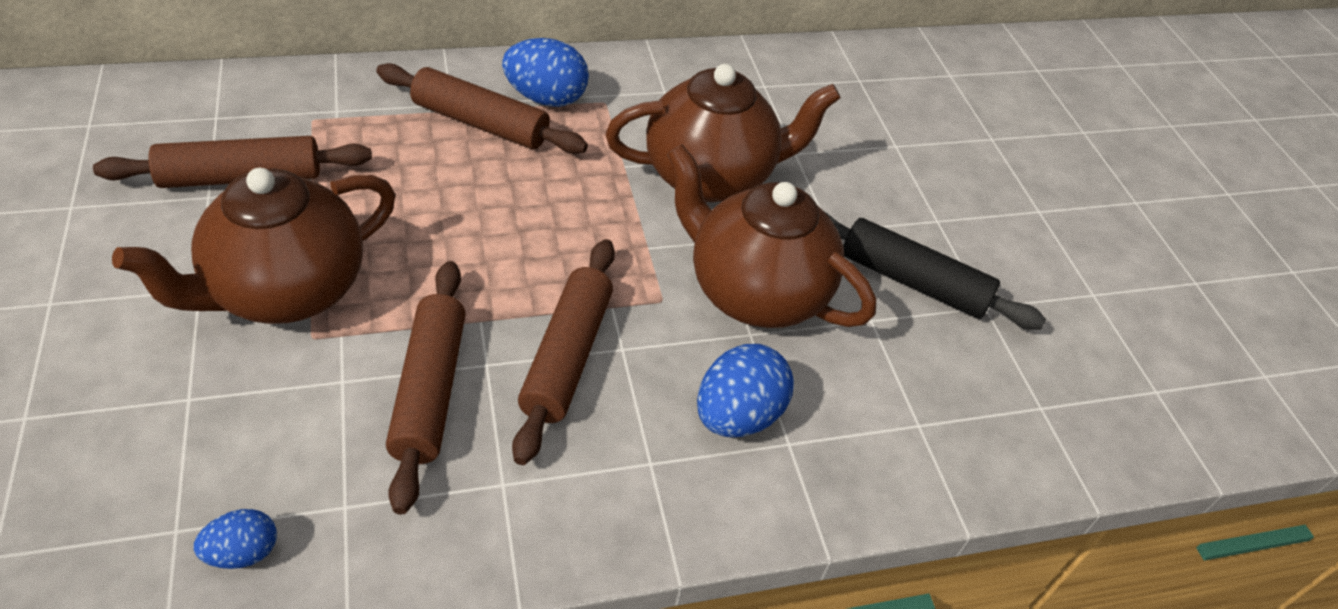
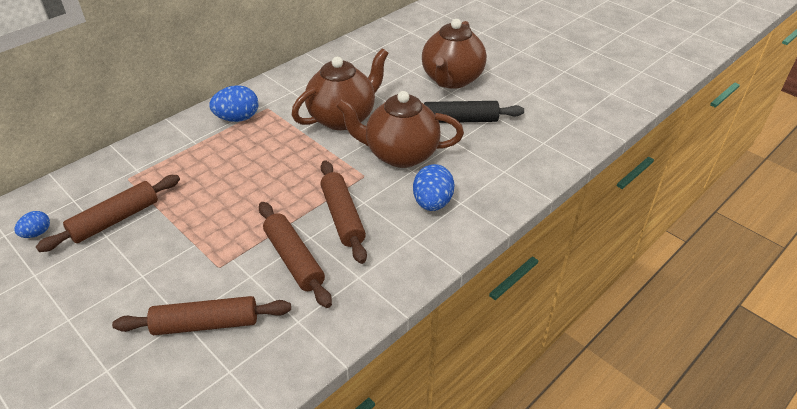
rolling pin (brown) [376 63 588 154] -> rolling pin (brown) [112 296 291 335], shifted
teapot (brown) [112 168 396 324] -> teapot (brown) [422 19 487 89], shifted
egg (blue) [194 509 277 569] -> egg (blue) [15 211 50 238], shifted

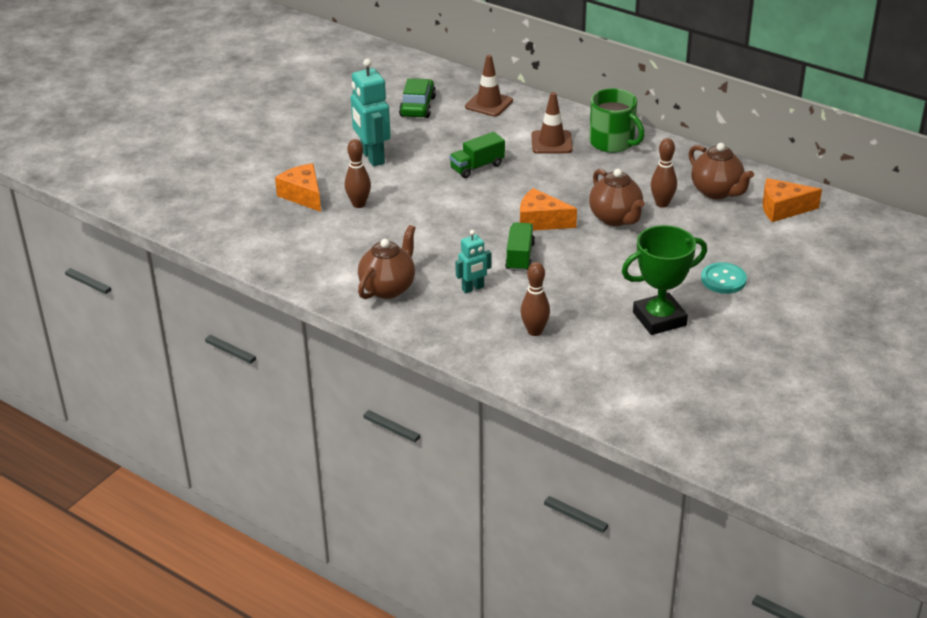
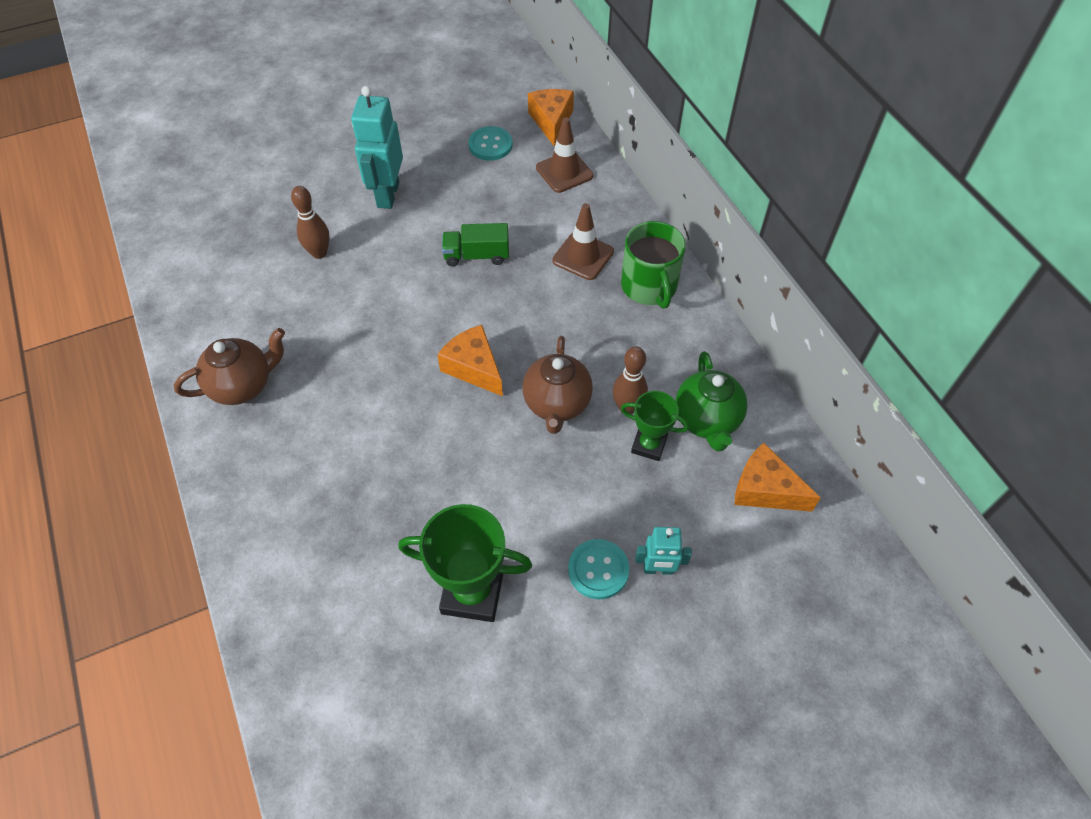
car (green) [399 78 436 118] -> button (turquoise) [468 126 513 161]
teapot (brown) [689 143 754 199] -> teapot (green) [675 351 747 451]
cheese (orange) [275 163 321 212] -> cheese (orange) [528 89 574 147], shifted
truck (green) [505 222 535 272] -> none
robot (turquoise) [455 230 491 293] -> robot (turquoise) [635 527 692 575], shifted
bowling pin (brown) [521 262 550 336] -> none
none -> trophy (green) [621 391 689 461]

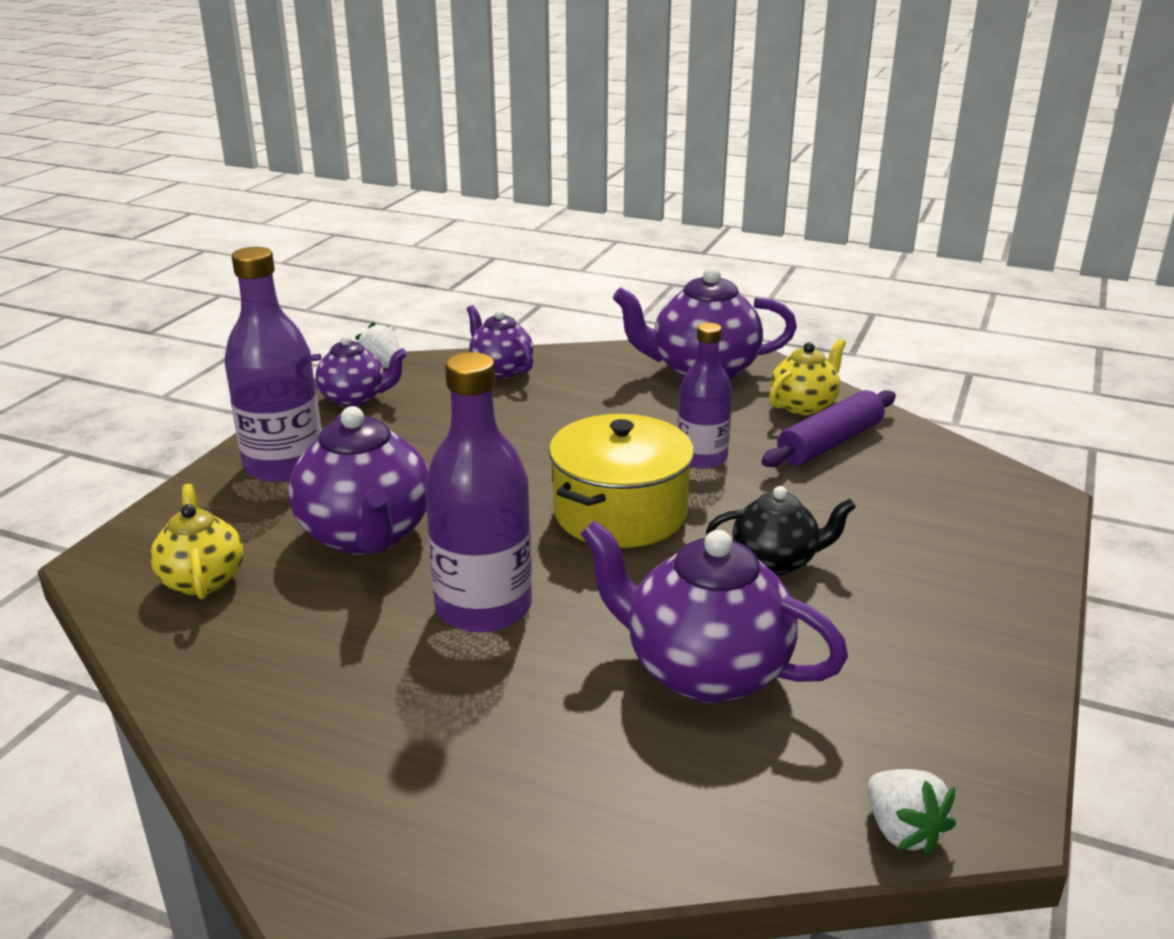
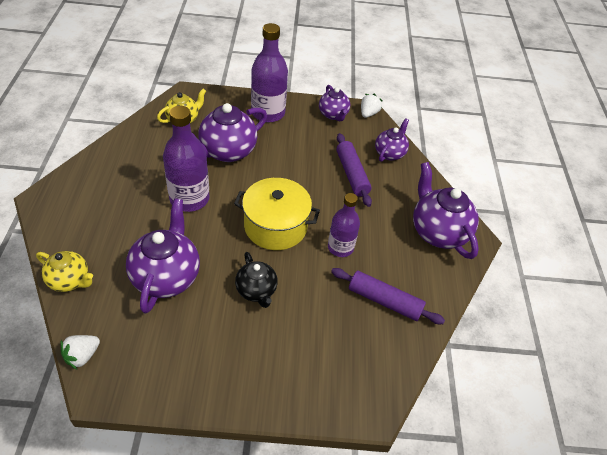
teapot (yellow) [769 339 846 415] -> teapot (yellow) [36 251 93 292], shifted
none -> rolling pin (purple) [336 133 372 207]

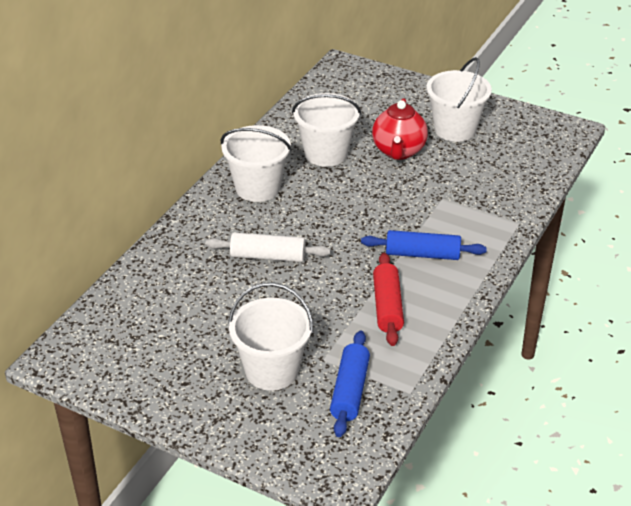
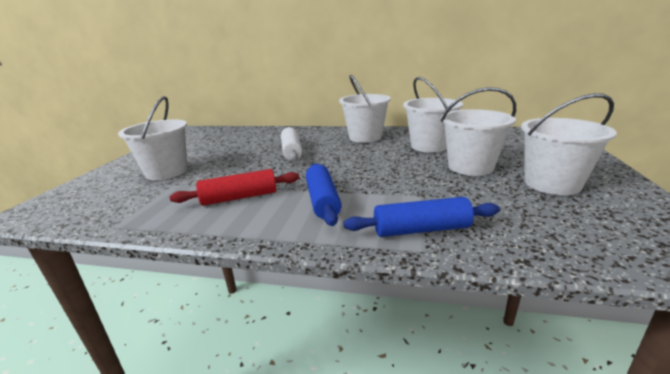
teapot (red) [372 98 428 160] -> bucket (white) [441 87 516 176]
rolling pin (blue) [330 331 370 437] -> rolling pin (blue) [343 197 500 237], shifted

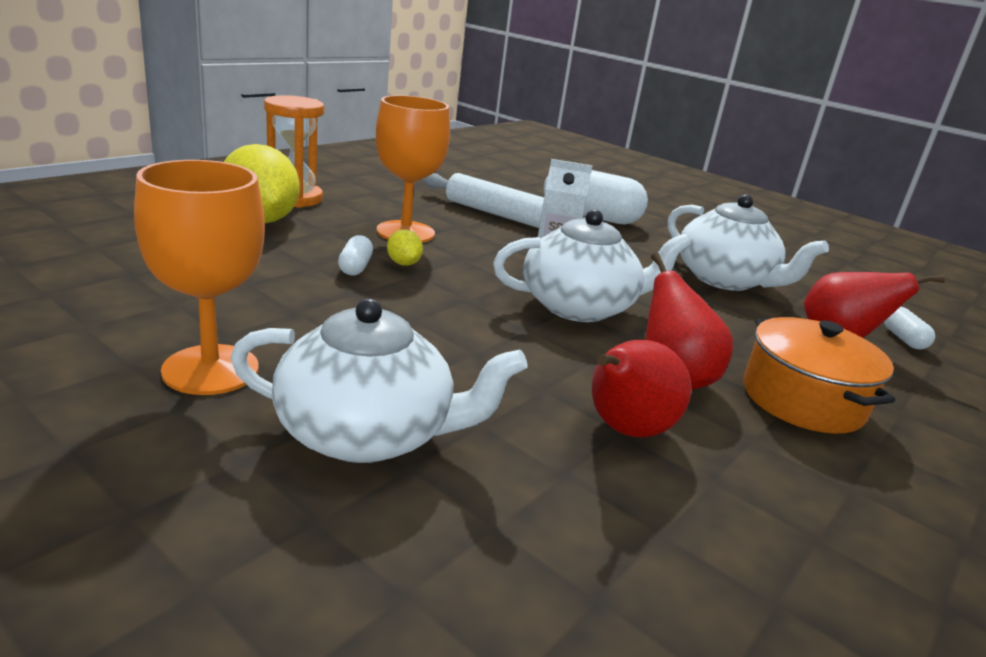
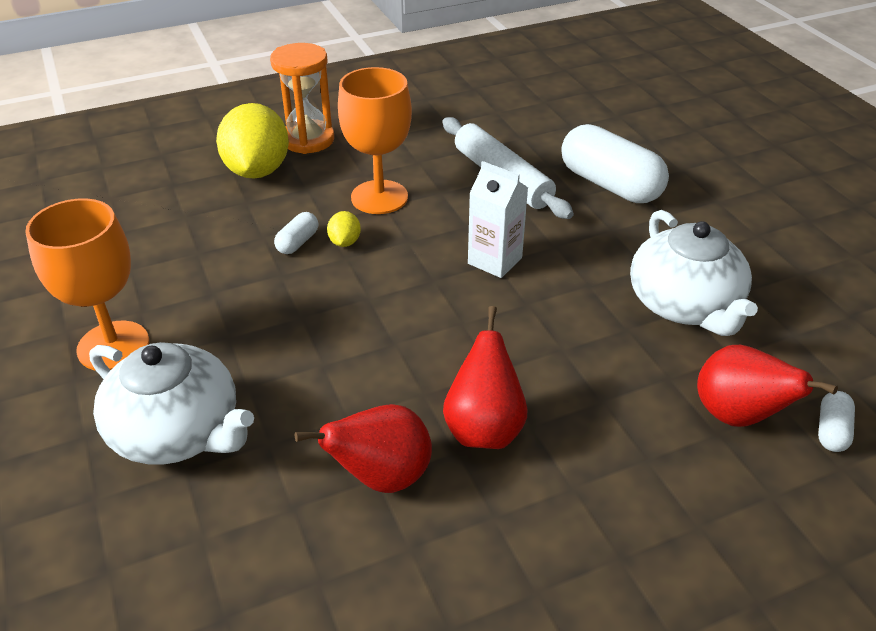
teapot (white) [493 209 691 322] -> none
pot (orange) [744 317 895 434] -> none

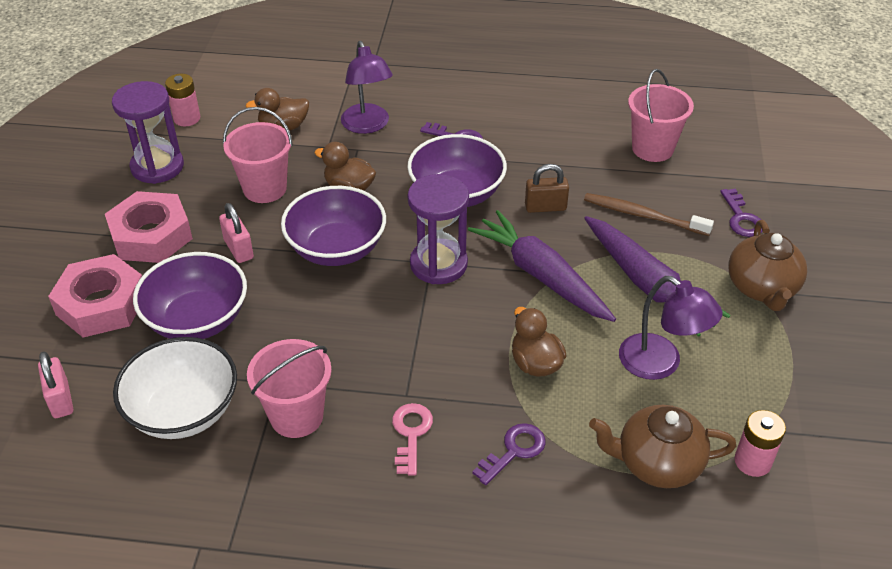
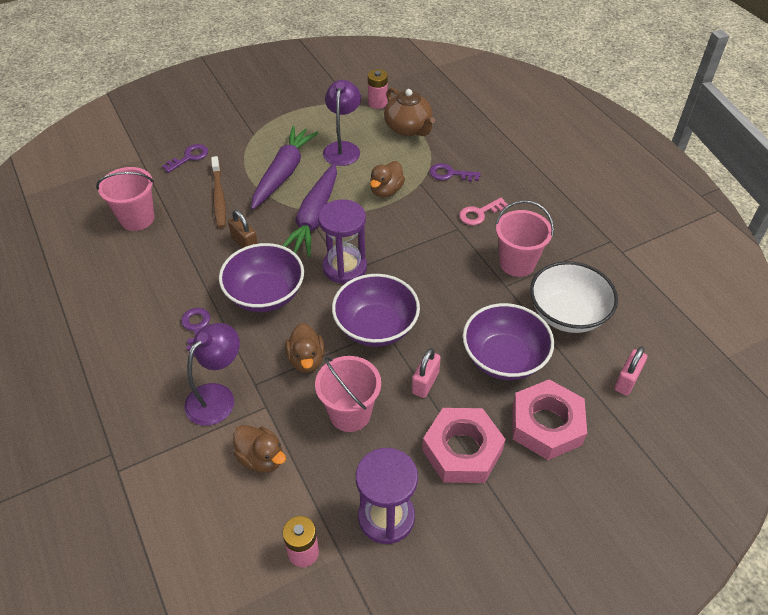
teapot (brown) [728 220 807 311] -> none

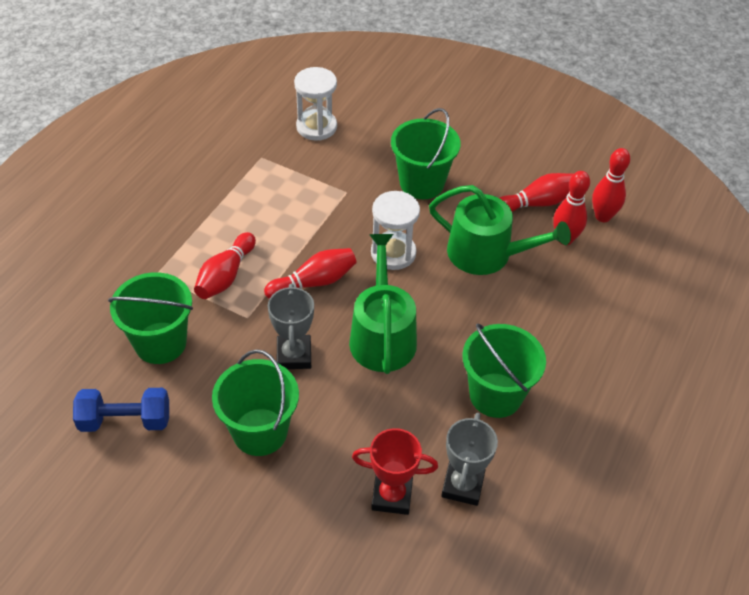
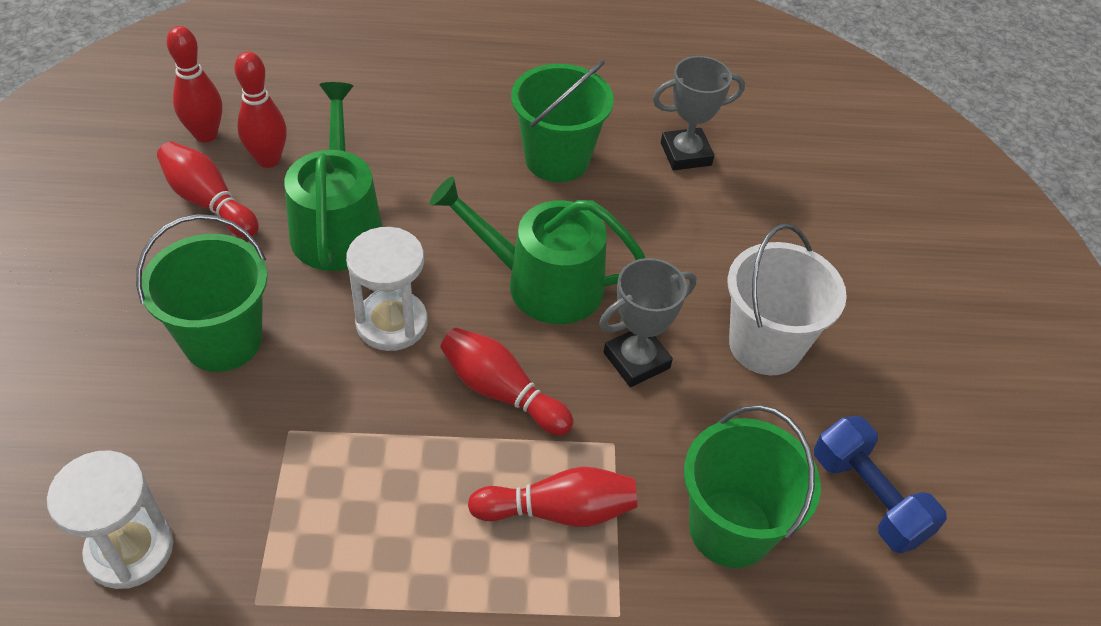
watering can (green) [349 234 417 374] -> watering can (green) [429 177 645 324], 45 degrees clockwise
bucket (green) [212 349 299 456] -> bucket (white) [728 224 847 375]
trophy (red) [352 428 438 515] -> none

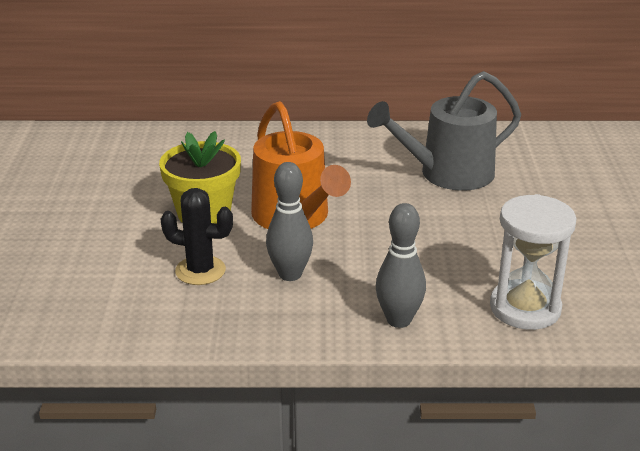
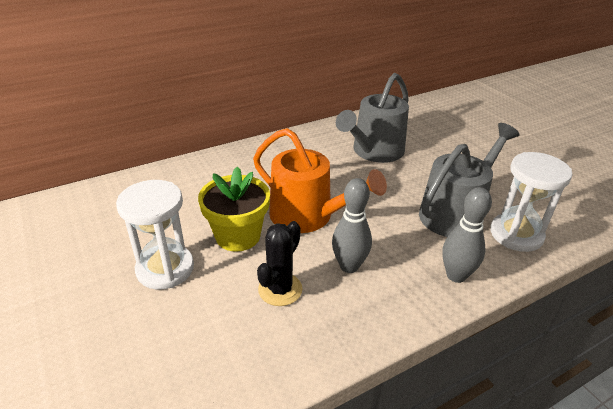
cactus (black) [161 188 233 285] -> cactus (black) [257 221 303 306], 45 degrees counterclockwise
none -> watering can (grey) [419 123 520 237]
none -> hourglass (white) [116 180 194 290]

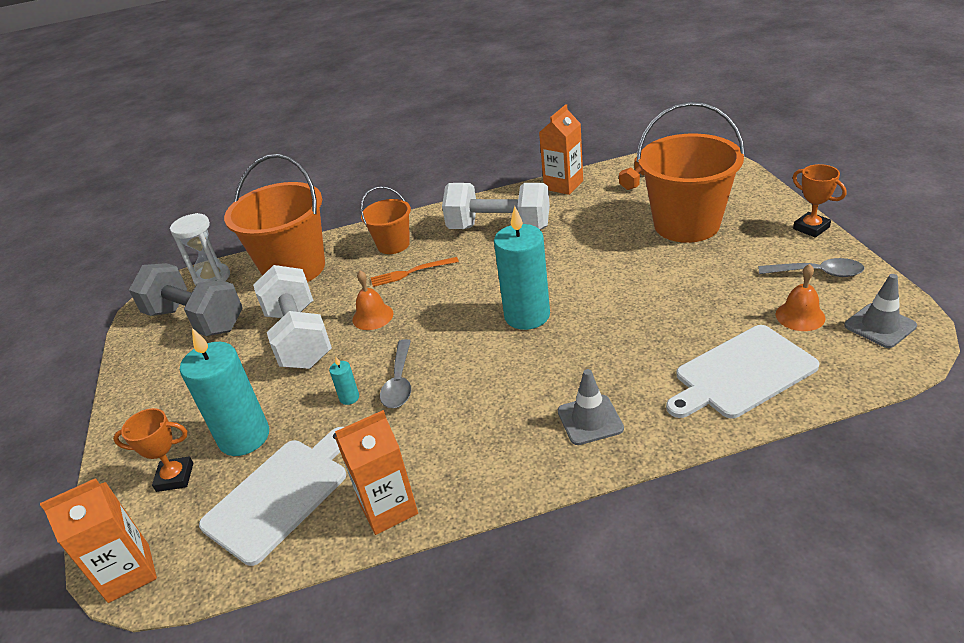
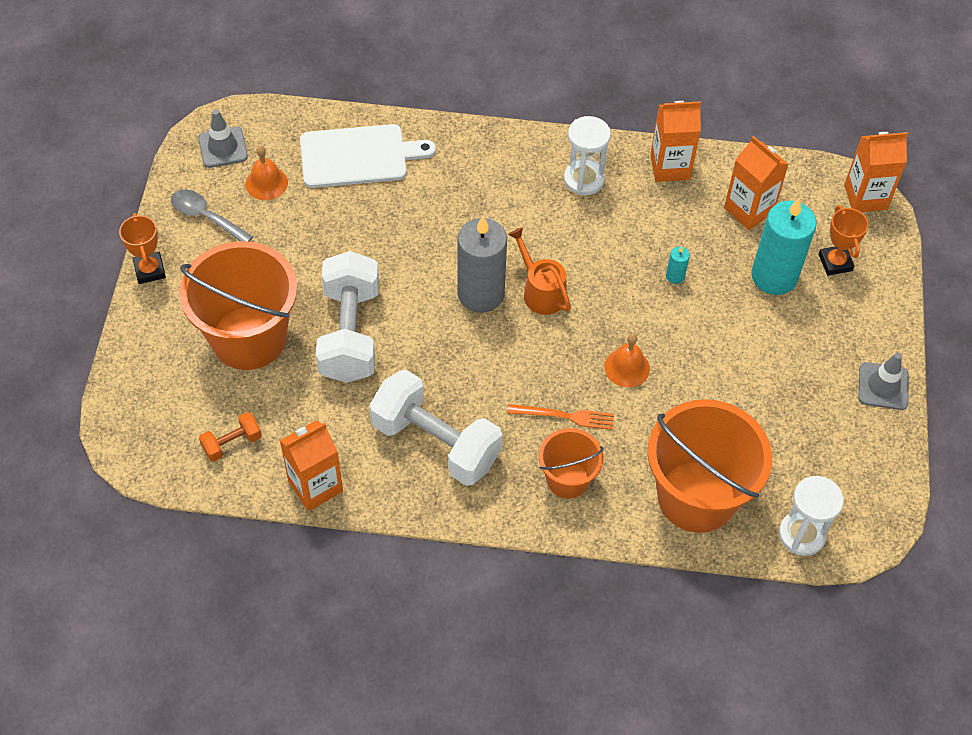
candle (turquoise) [494 206 550 330] -> candle (grey) [458 216 507 313]
dumbbell (grey) [129 263 242 336] -> none
dumbbell (white) [253 265 332 369] -> dumbbell (white) [316 251 379 383], shifted
spoon (grey) [380 339 411 408] -> none
traffic cone (grey) [558 369 624 445] -> traffic cone (grey) [859 353 909 410], shifted
trophy (orange) [113 408 193 492] -> trophy (orange) [819 205 869 276], 60 degrees clockwise
cutting board (white) [199 427 346 566] -> carton (orange) [724 136 789 230]
none -> hourglass (white) [564 116 611 196]
none -> watering can (orange) [508 227 571 315]

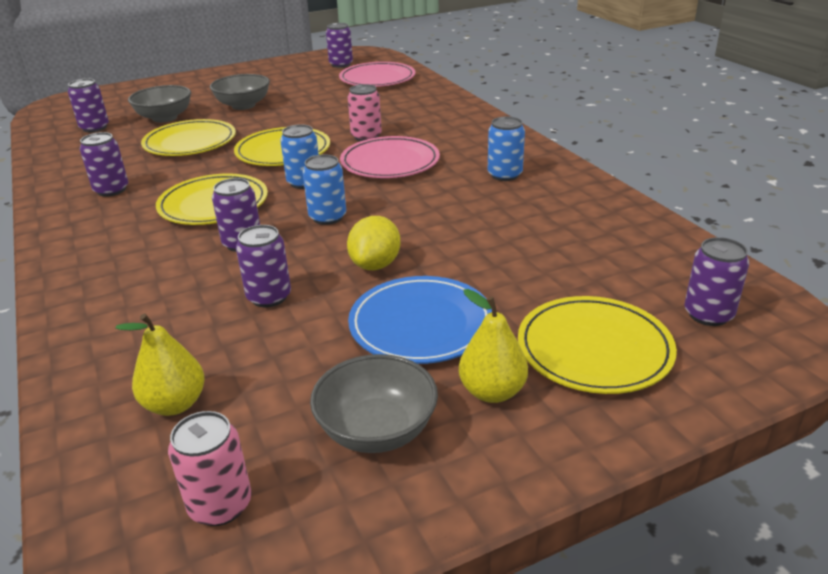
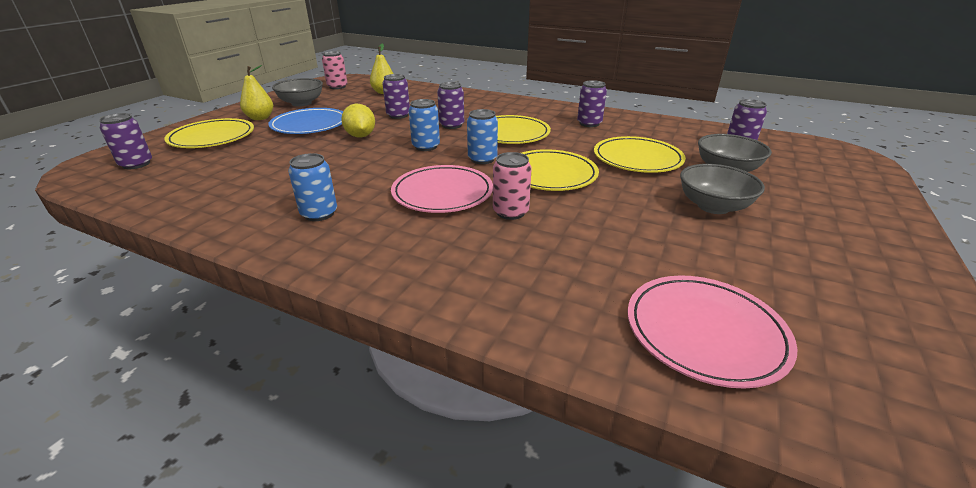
can (purple) [326 23 353 68] -> none

